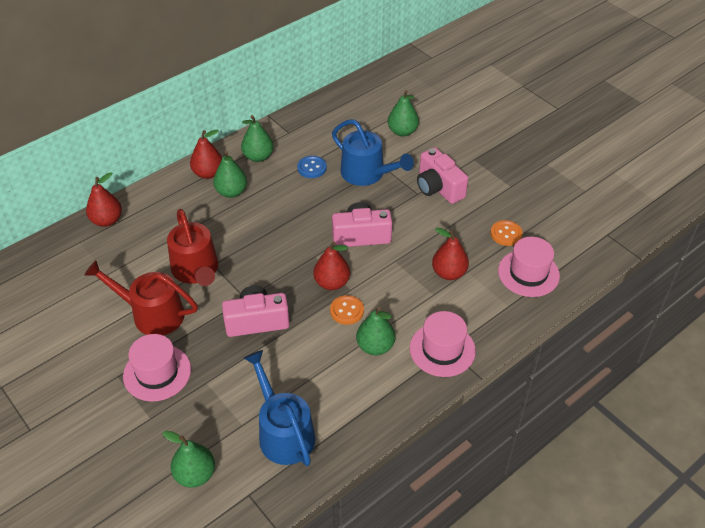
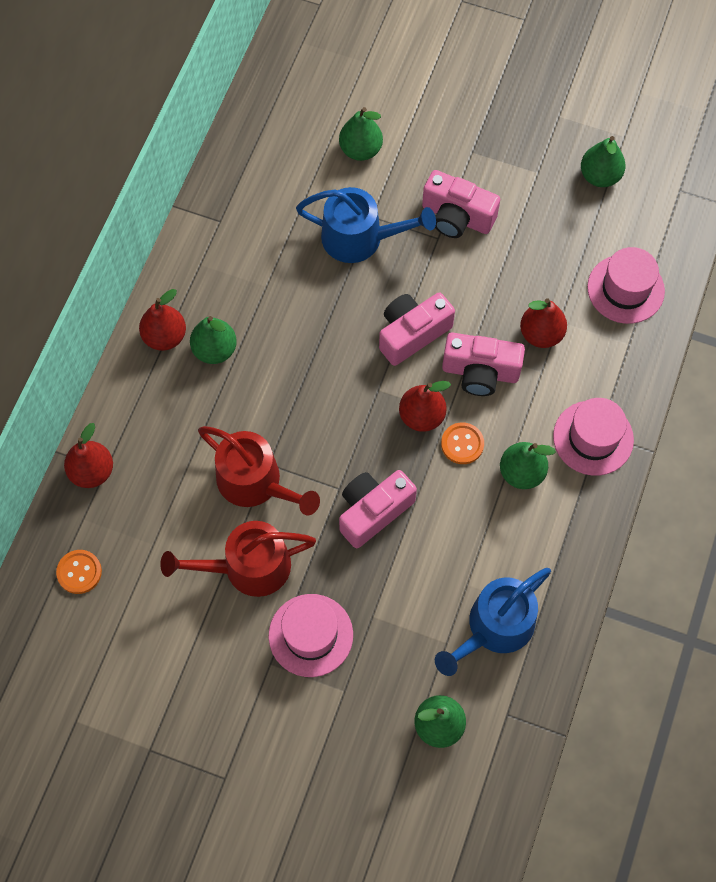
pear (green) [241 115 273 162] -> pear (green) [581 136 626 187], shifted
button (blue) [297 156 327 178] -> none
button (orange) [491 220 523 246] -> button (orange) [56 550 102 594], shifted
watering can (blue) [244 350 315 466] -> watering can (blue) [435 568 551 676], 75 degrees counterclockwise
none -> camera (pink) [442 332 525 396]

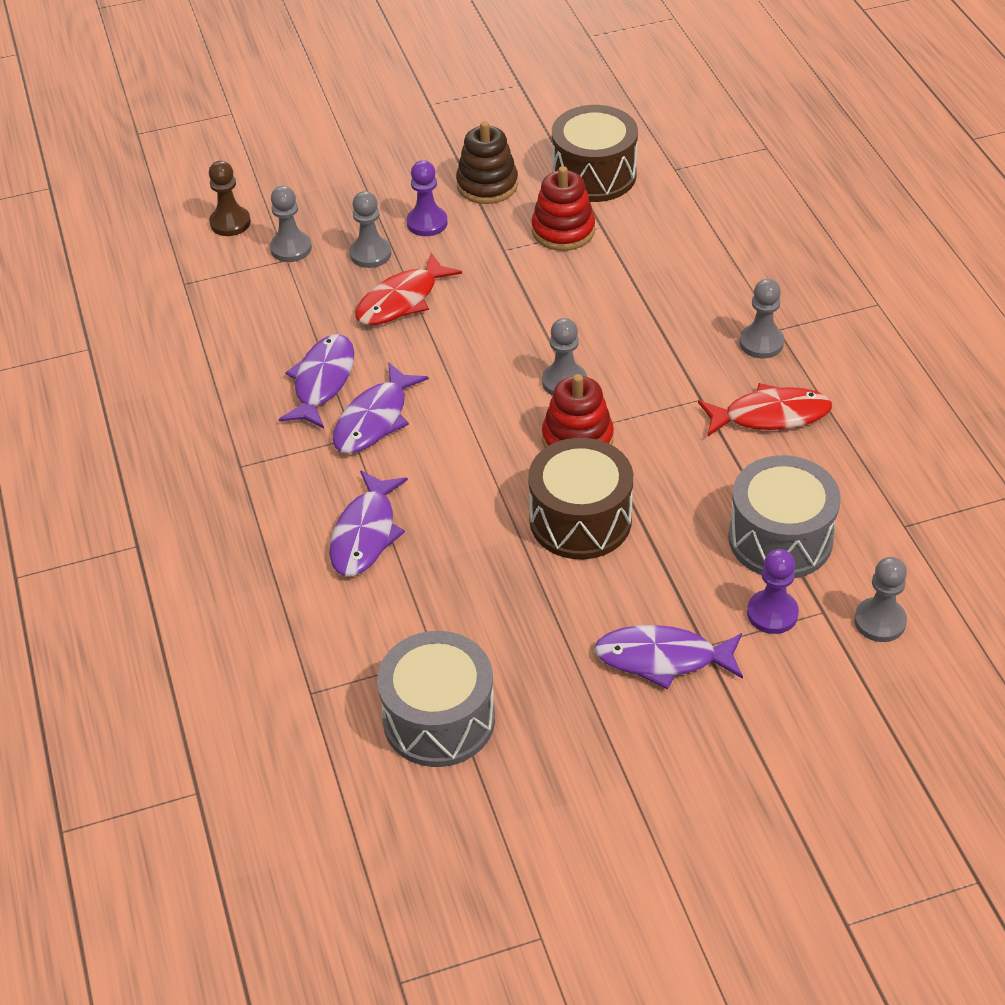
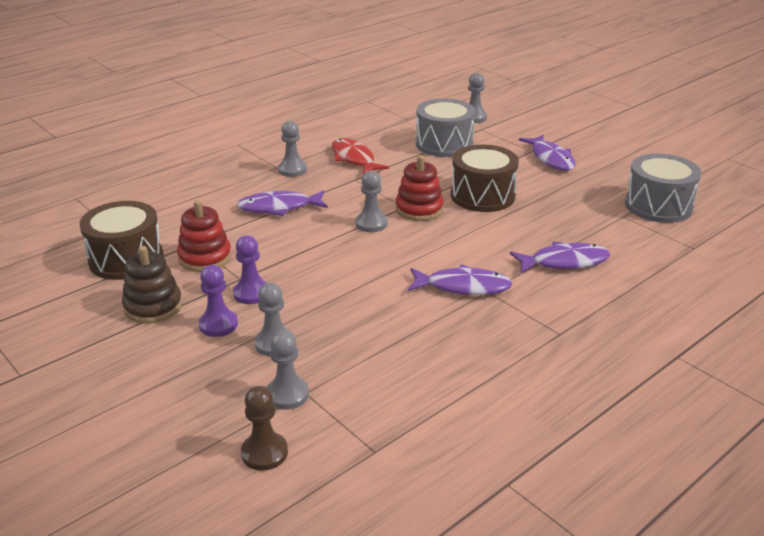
fish (red) [355 253 462 325] -> none
fish (purple) [278 334 354 429] -> fish (purple) [237 190 328 216], shifted
pawn (purple) [747 549 799 634] -> pawn (purple) [233 235 267 304], shifted

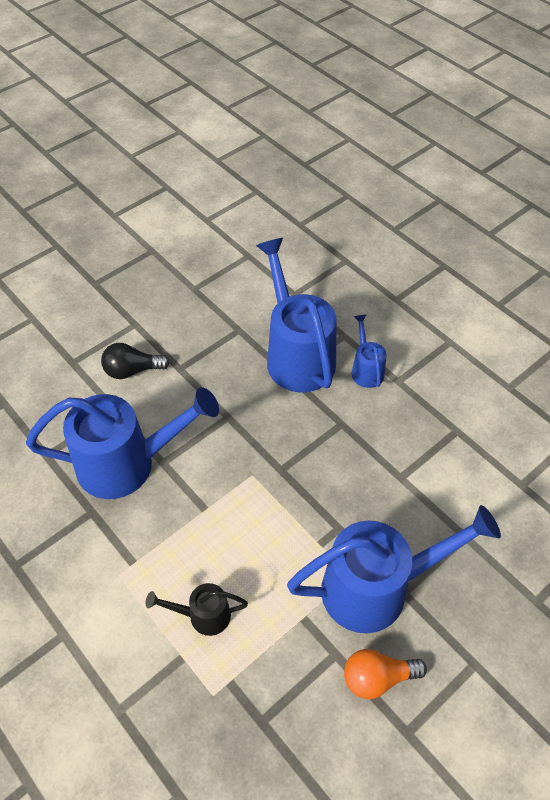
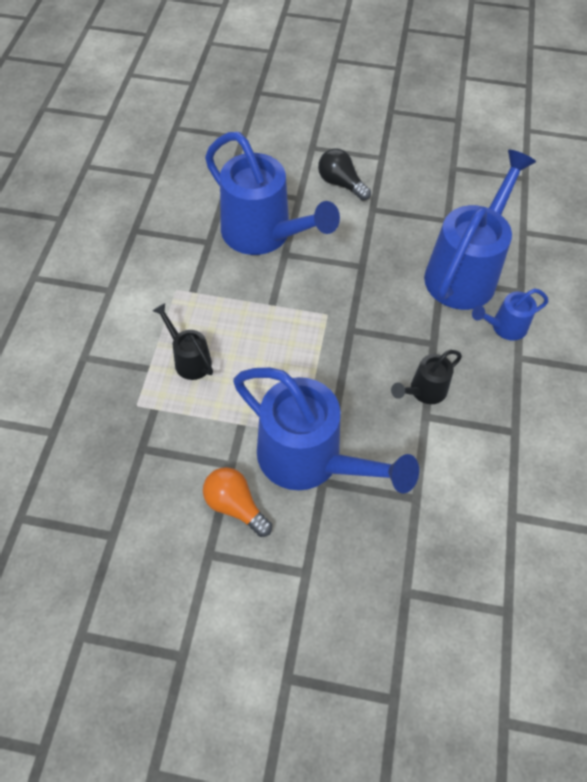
watering can (blue) [352 314 386 388] -> watering can (blue) [472 288 548 341], 150 degrees counterclockwise
none -> watering can (black) [391 350 462 404]

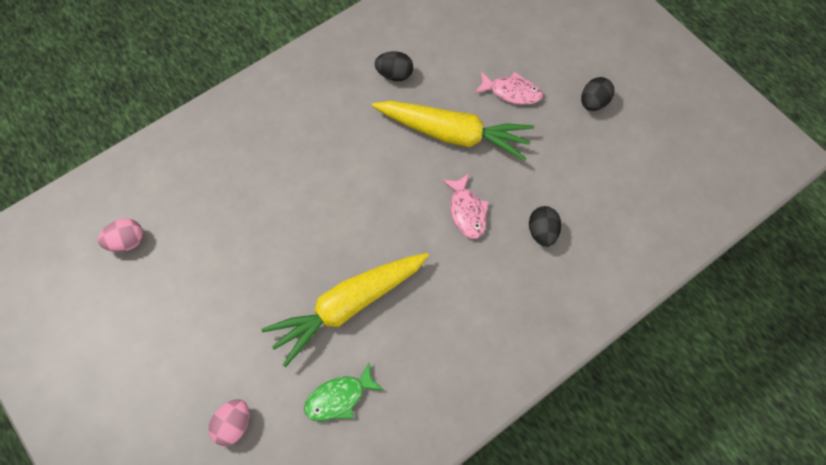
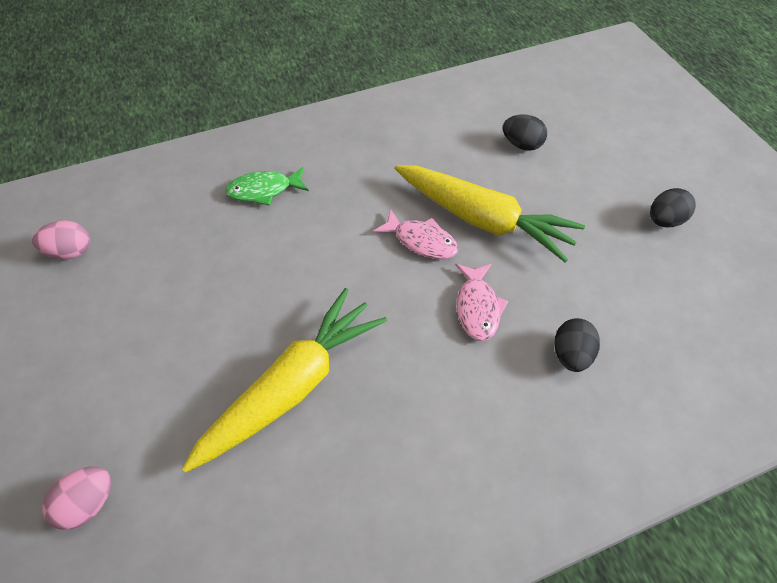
egg (black) [375 51 413 81] -> egg (black) [503 115 547 151], shifted
fish (pink) [474 72 543 105] -> fish (pink) [373 209 459 259], shifted
carrot (yellow) [261 253 429 367] -> carrot (yellow) [182 288 387 473], 150 degrees clockwise
fish (green) [304 363 384 421] -> fish (green) [225 167 309 206], shifted

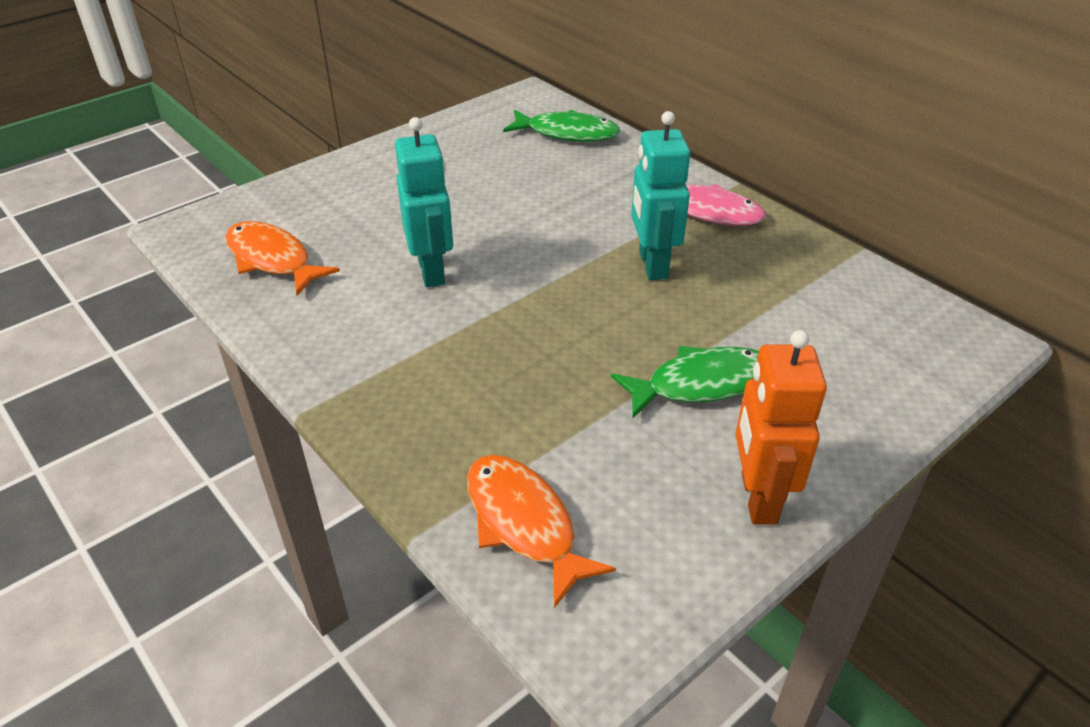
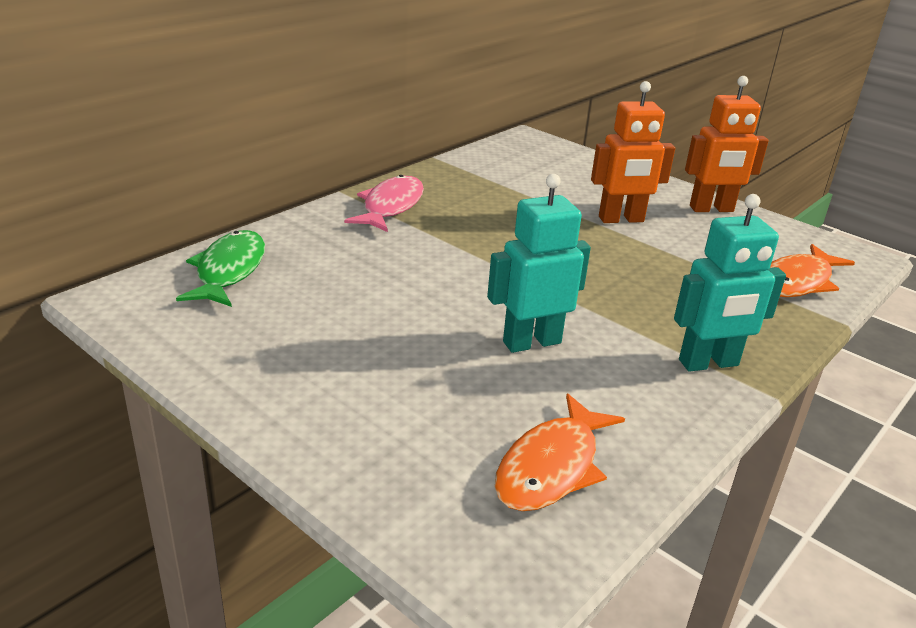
robot (turquoise) [631 111 690 280] -> robot (turquoise) [674 194 786 372], shifted
fish (green) [611 346 759 418] -> robot (orange) [591 81 675 223]

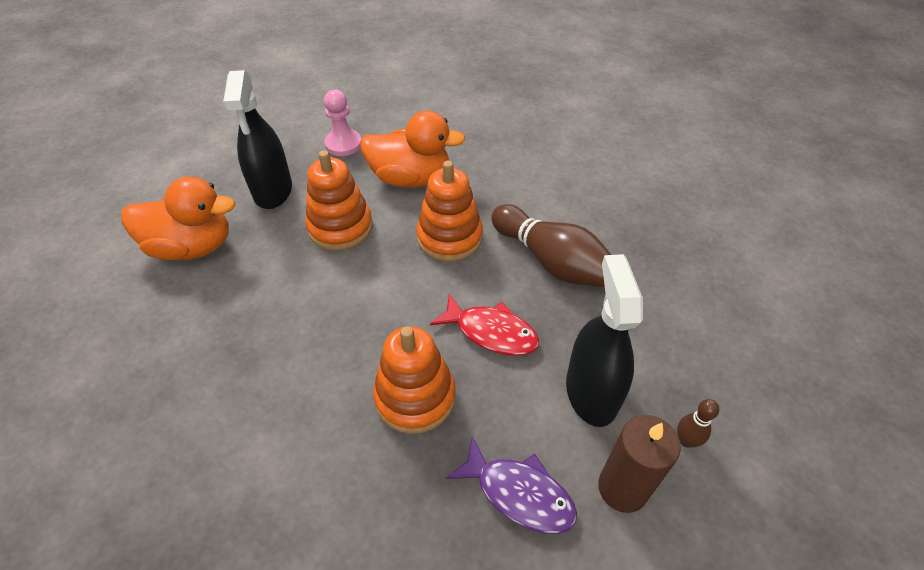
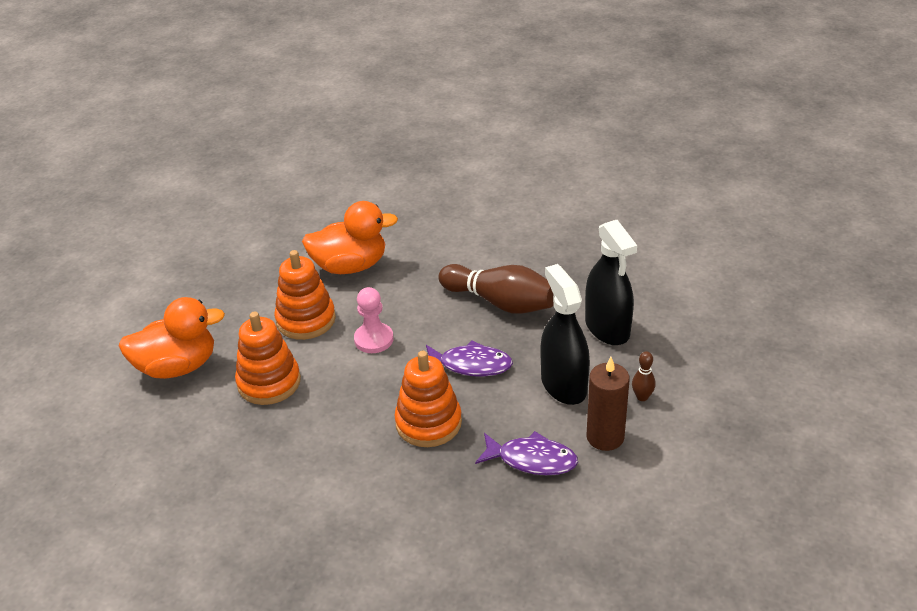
spray bottle (black) [223 70 292 209] -> spray bottle (black) [585 220 637 345], shifted
pawn (pink) [324 90 361 156] -> pawn (pink) [354 287 394 353], shifted
stacking toy (orange) [416 161 483 262] -> stacking toy (orange) [235 312 301 405], shifted
fish (red) [430 294 539 356] -> fish (purple) [426 340 513 376]

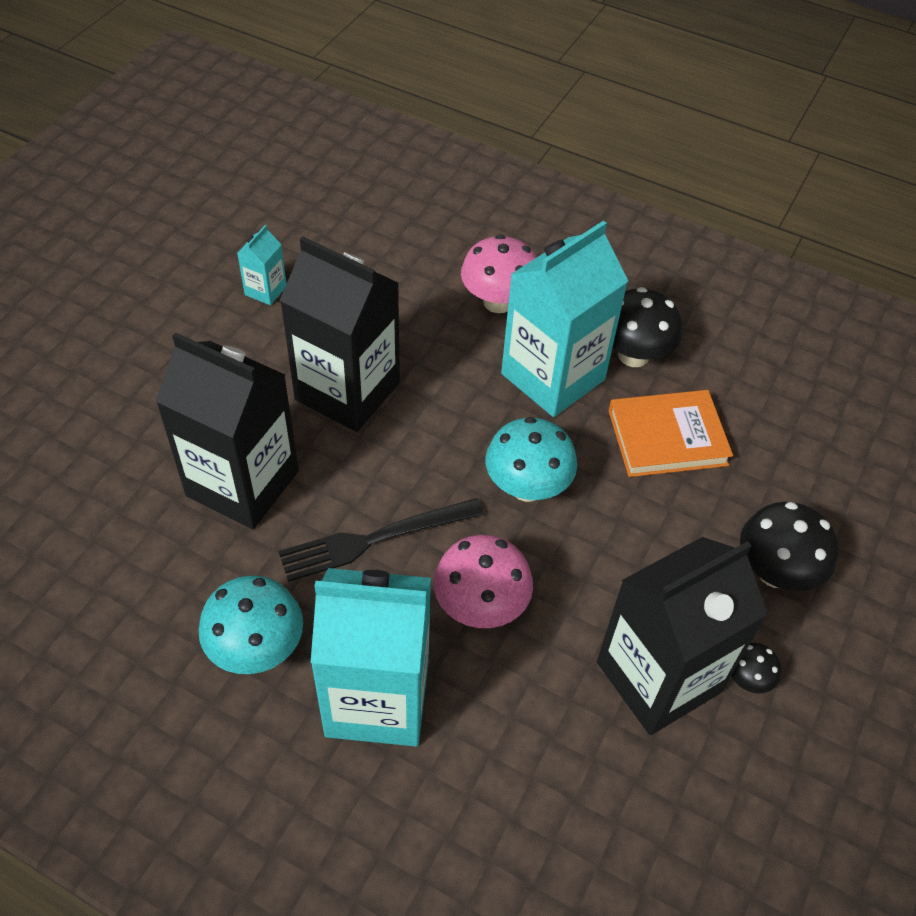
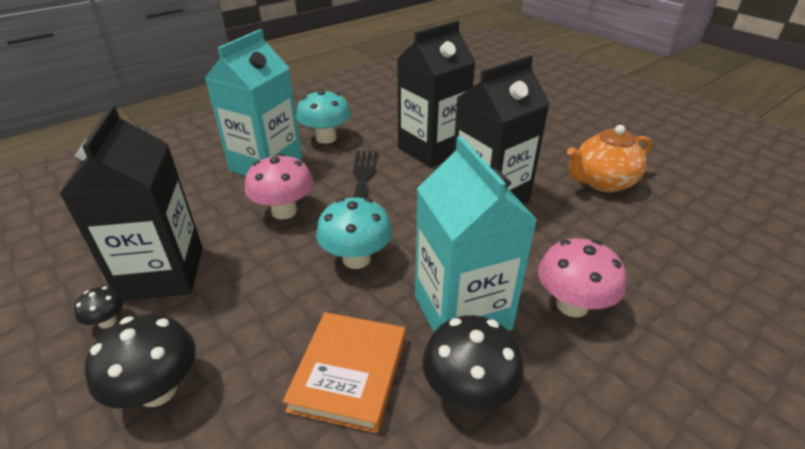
carton (turquoise) [237 225 286 305] -> teapot (orange) [567 125 652 192]

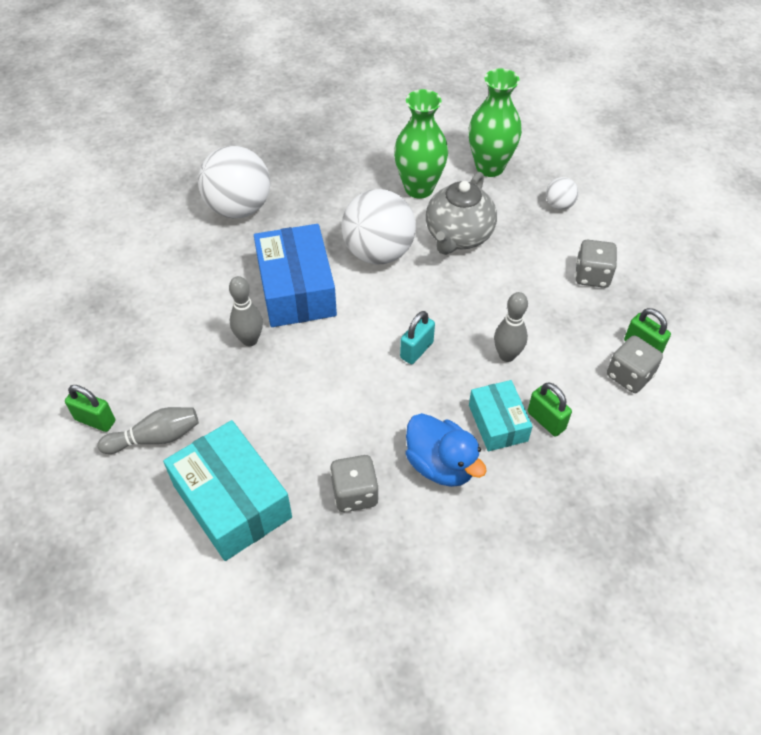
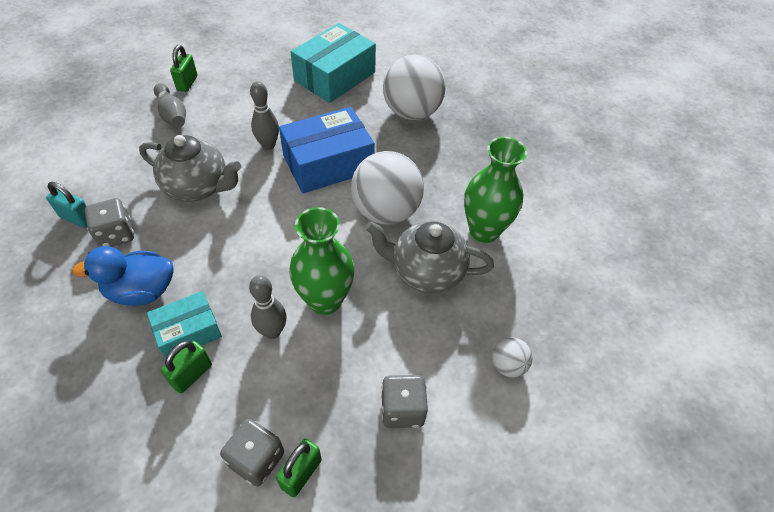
vase (green) [469 68 522 177] -> vase (green) [289 207 355 315], shifted
padlock (turquoise) [400 311 435 364] -> padlock (turquoise) [46 182 87 228], shifted
duck (blue) [406 413 487 487] -> duck (blue) [72 246 173 306], 45 degrees clockwise
box (turquoise) [163 420 292 561] -> box (turquoise) [291 23 376 103], shifted
none -> teapot (grey) [139 135 241 202]

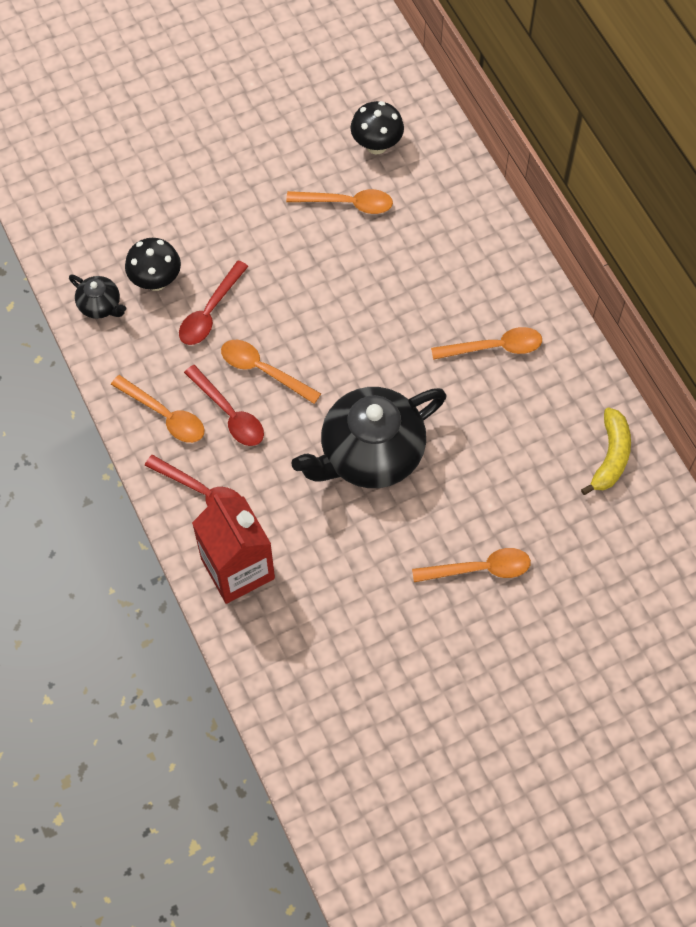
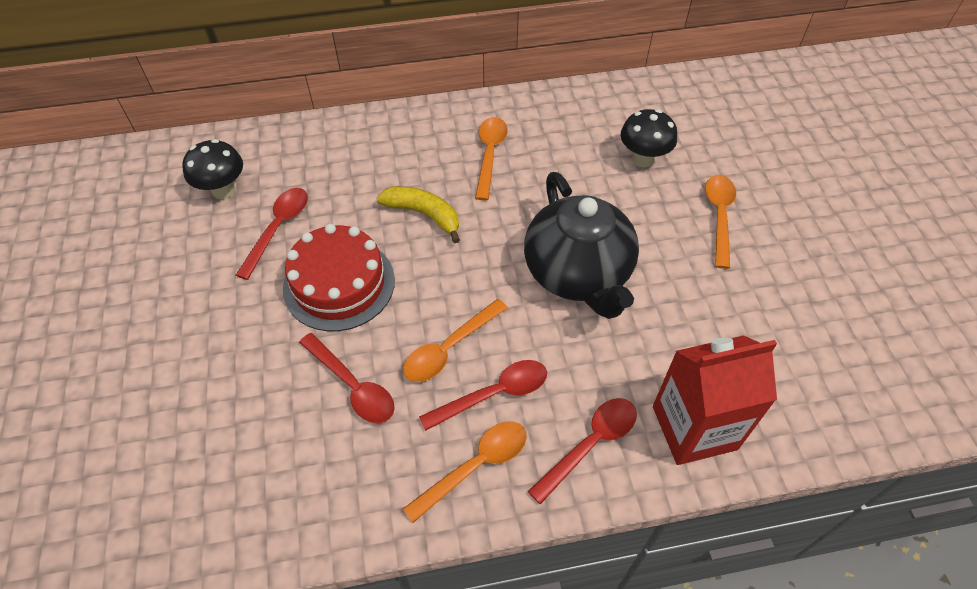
spoon (orange) [286 189 393 214] -> spoon (red) [236 188 308 280]
mushroom (black) [125 238 181 291] -> mushroom (black) [621 109 677 167], shifted
teapot (black) [69 275 126 319] -> none
banana (yellow) [581 407 631 495] -> banana (yellow) [376 186 460 243], shifted
none -> cake (red) [283 224 395 331]

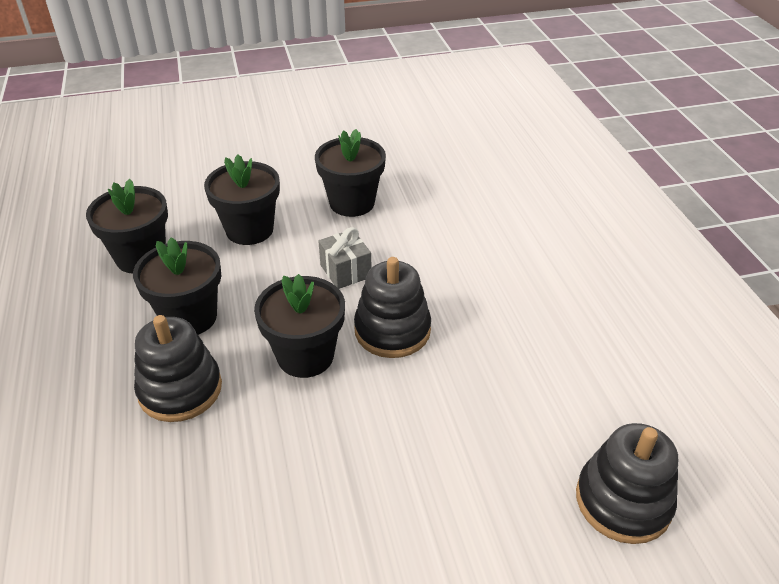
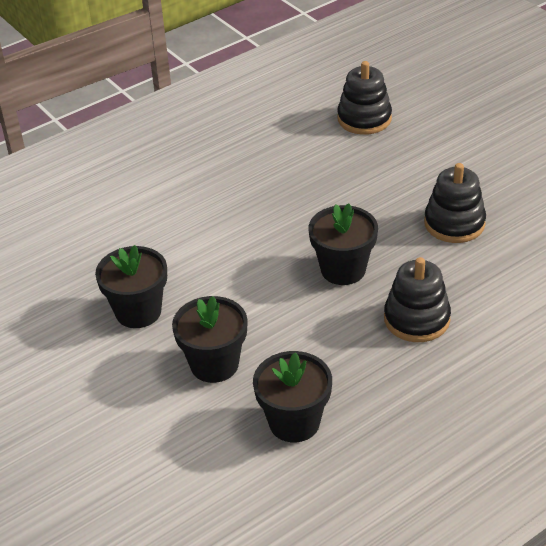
gift (grey) [318 227 372 289] -> none
flower pot (black) [133 237 221 335] -> none
stacking toy (black) [354 257 431 358] -> stacking toy (black) [424 163 486 243], shifted

